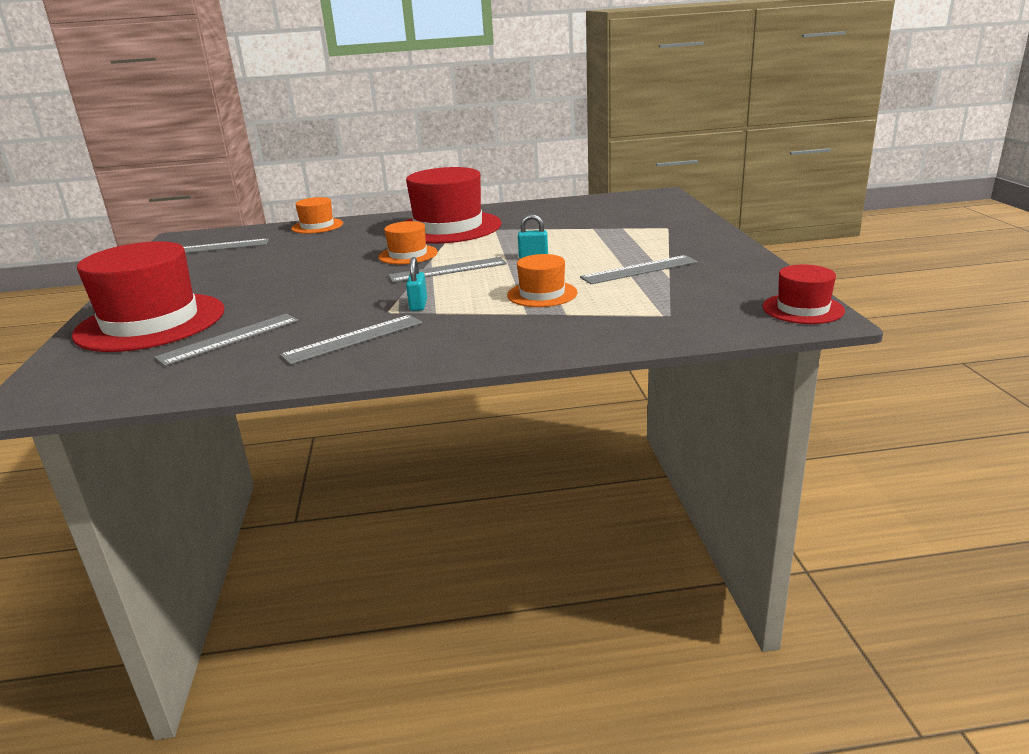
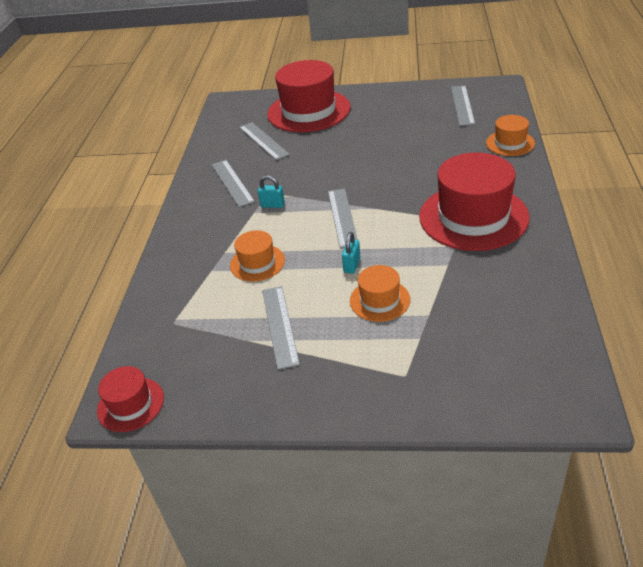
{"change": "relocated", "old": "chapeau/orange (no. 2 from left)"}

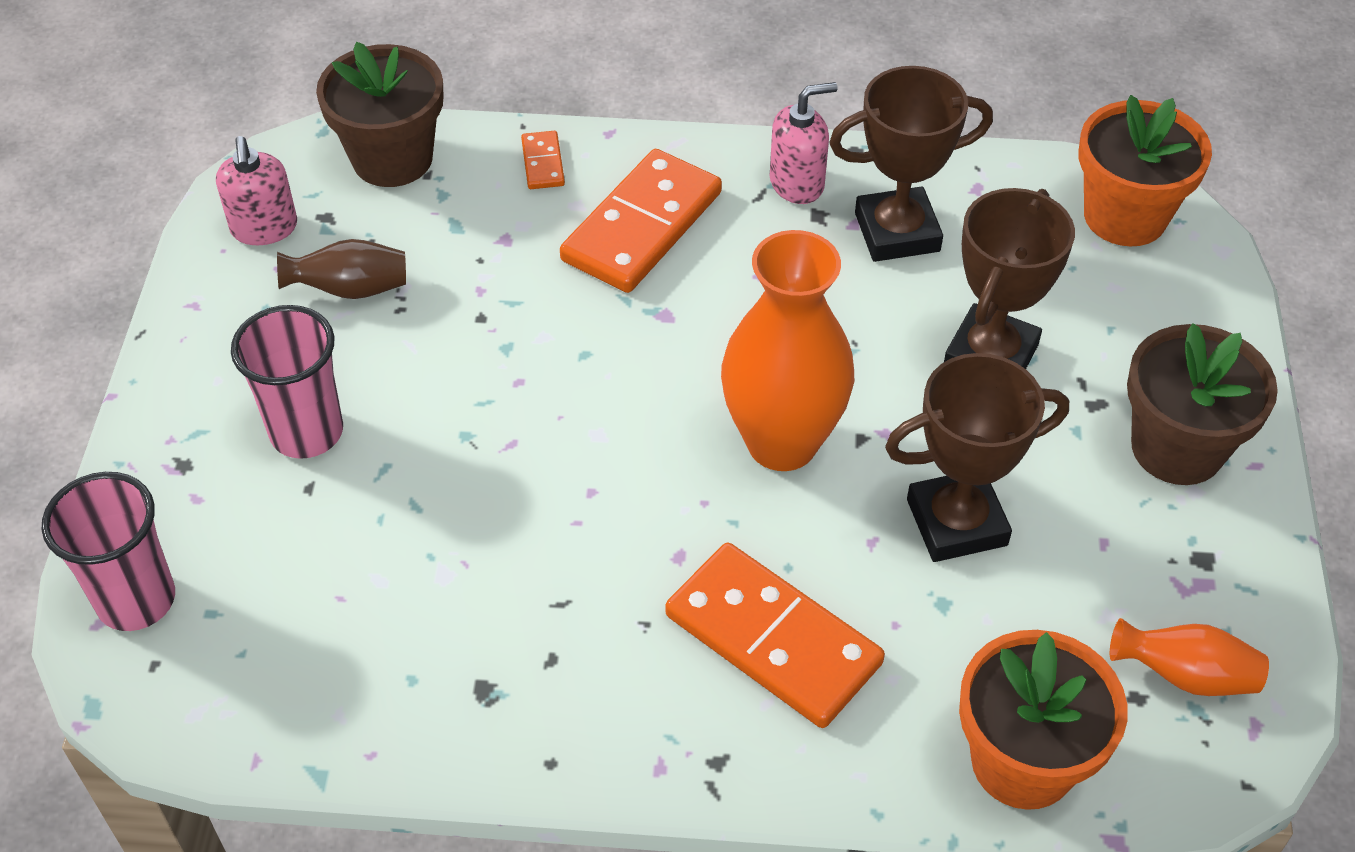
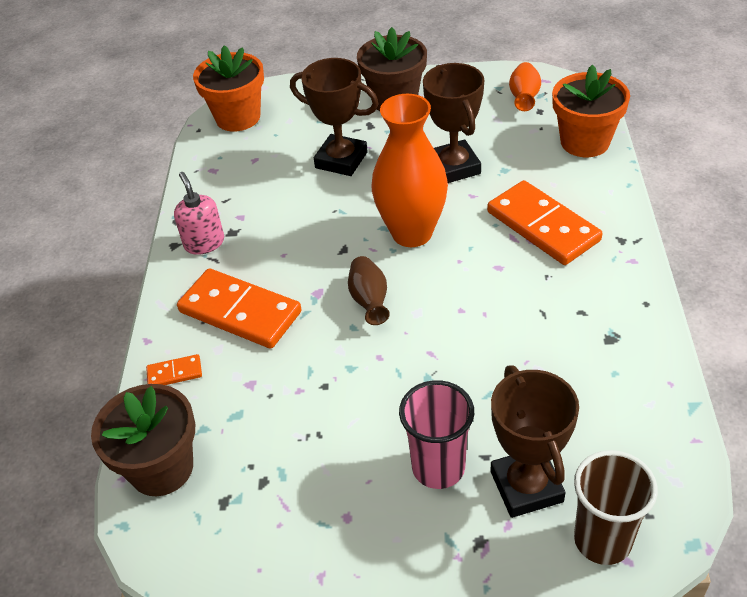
{"change": "relocated", "old": "trophée/marron (no. 1 from left in the first image)", "new": "trophée/marron (no. 3 from left)"}
{"change": "missing", "old": "distributeur de savon/rose (no. 1 from left)"}
{"change": "relocated", "old": "vase/marron"}
{"change": "colour", "old": "gobelet/rose (no. 1 from left)", "new": "gobelet/marron"}
{"change": "spun", "old": "domino/orange (no. 3 from left)", "degrees": -75}

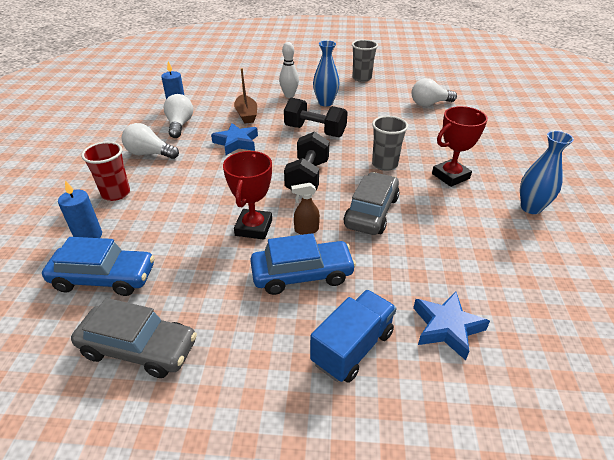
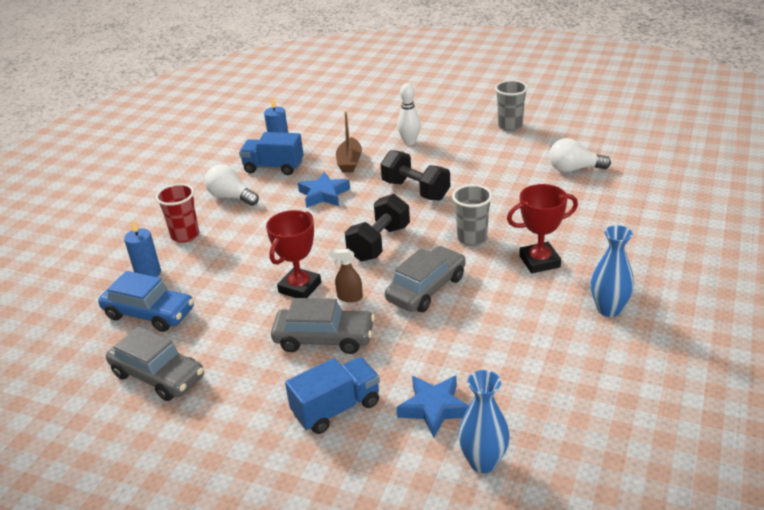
{"change": "relocated", "old": "vase/bleu (no. 1 from left)"}
{"change": "exchanged", "old": "ampoule/blanc (no. 2 from left)", "new": "camion/bleu (no. 1 from left)"}
{"change": "colour", "old": "voiture/bleu (no. 2 from left)", "new": "voiture/gris (no. 2 from left)"}

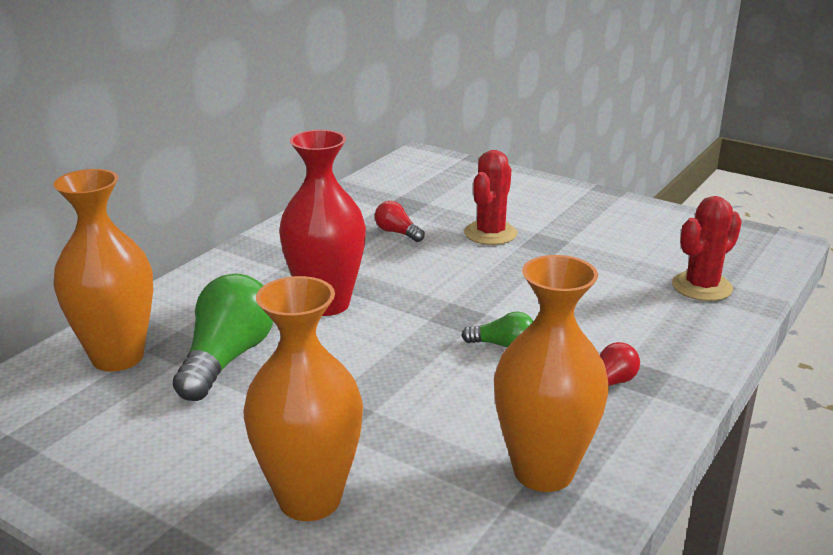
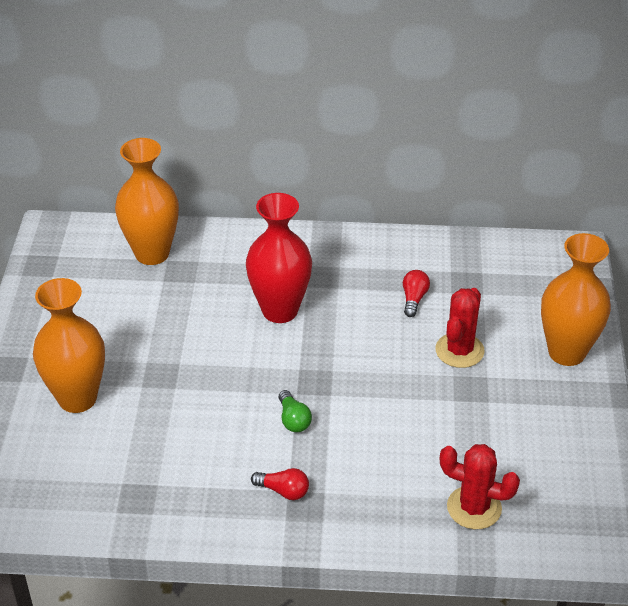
{"change": "spun", "old": "cactus/rouge (no. 1 from left)", "degrees": -60}
{"change": "relocated", "old": "vase/orange (no. 3 from left)"}
{"change": "missing", "old": "ampoule/vert (no. 1 from left)"}

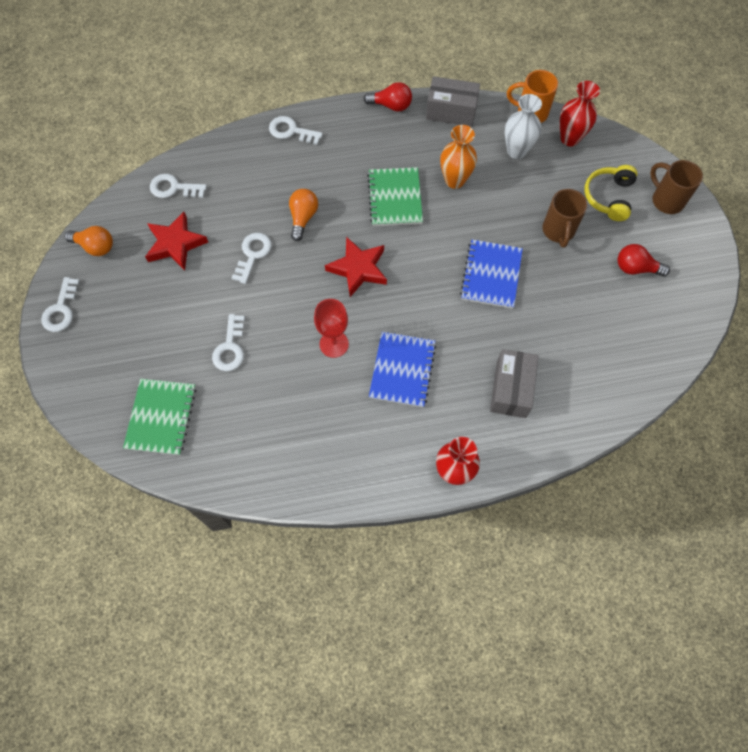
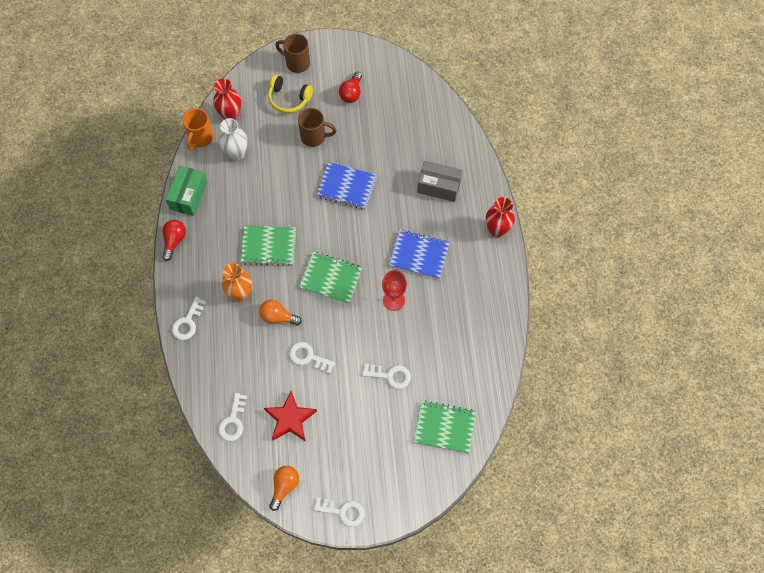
{"change": "colour", "old": "boîte/gris (no. 1 from left)", "new": "boîte/vert"}
{"change": "relocated", "old": "vase/orange"}
{"change": "spun", "old": "tasse/marron (no. 2 from left in the first image)", "degrees": 60}
{"change": "exchanged", "old": "étoile/rouge (no. 2 from left)", "new": "carnet/vert (no. 2 from left)"}

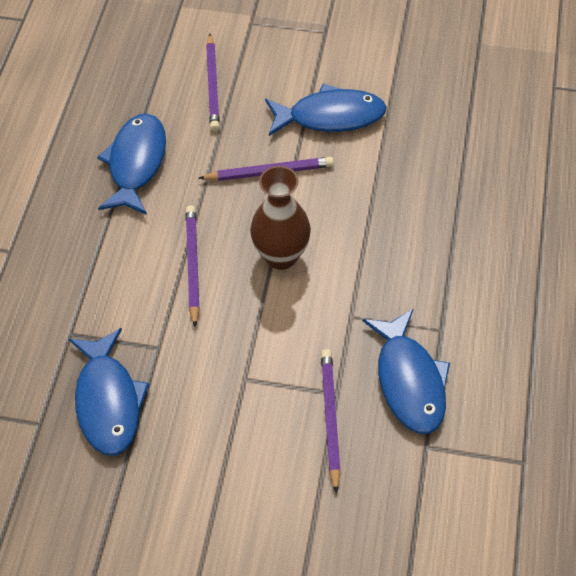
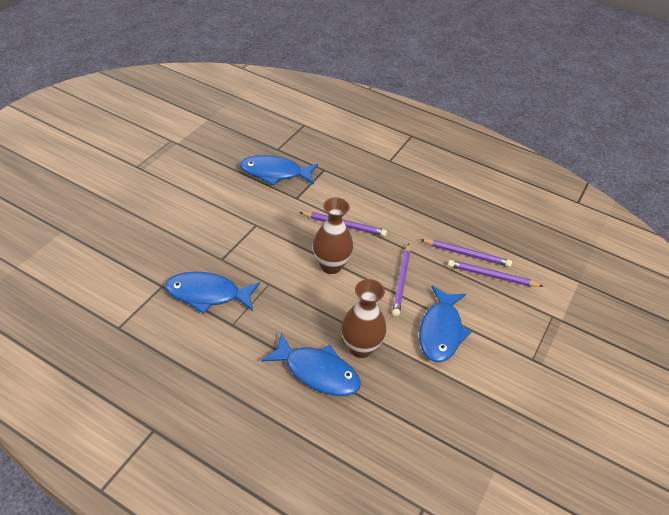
{"change": "relocated", "old": "poisson/bleu (no. 2 from left in the first image)", "new": "poisson/bleu (no. 3 from left)"}
{"change": "relocated", "old": "crayon/violet (no. 4 from left in the first image)", "new": "crayon/violet (no. 3 from left)"}
{"change": "appeared", "new": "vase/marron (no. 2 from left)"}

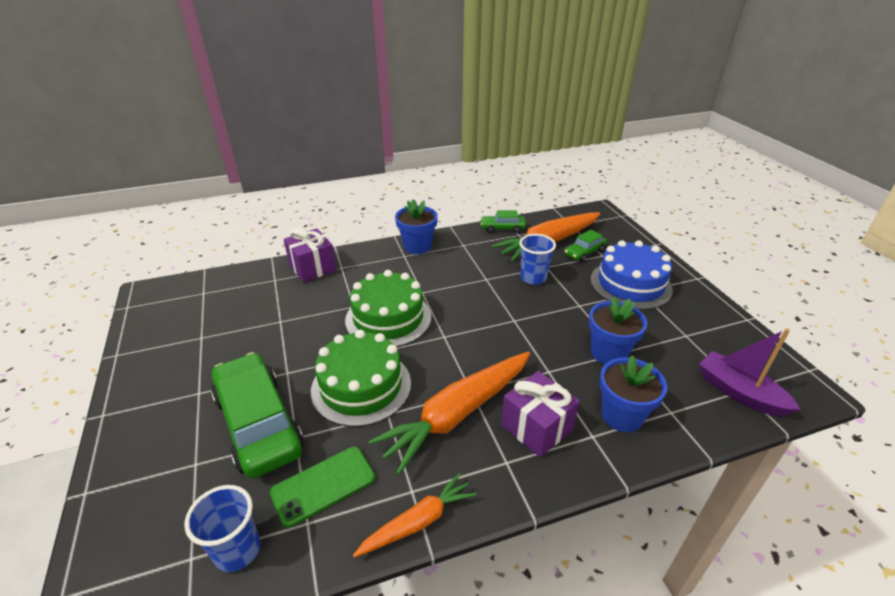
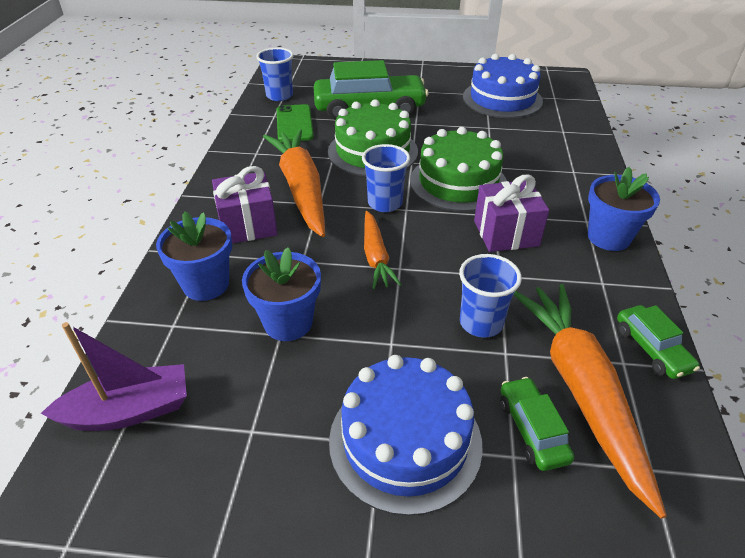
{"change": "spun", "old": "voiture/vert (no. 2 from left in the first image)", "degrees": 135}
{"change": "relocated", "old": "cadeau/violet (no. 1 from left in the first image)", "new": "cadeau/violet (no. 2 from left)"}
{"change": "relocated", "old": "carotte/orange (no. 1 from left in the first image)", "new": "carotte/orange (no. 2 from left)"}
{"change": "appeared", "new": "gâteau/bleu (no. 2 from left)"}
{"change": "appeared", "new": "gobelet/bleu (no. 2 from left)"}

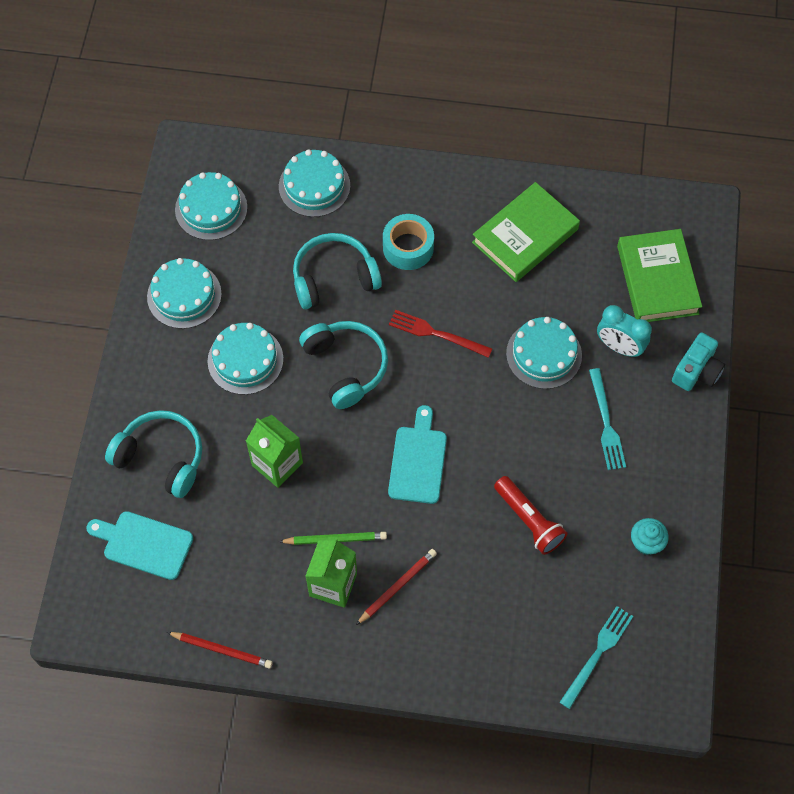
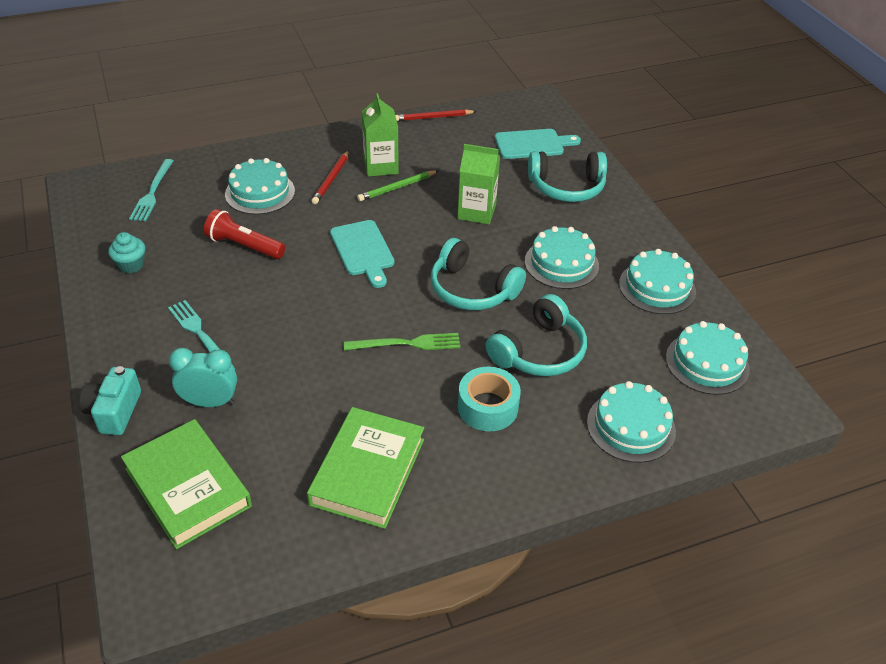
{"change": "colour", "old": "fourchette/rouge", "new": "fourchette/vert"}
{"change": "relocated", "old": "gâteau/turquoise (no. 5 from left in the first image)", "new": "gâteau/turquoise (no. 1 from left)"}

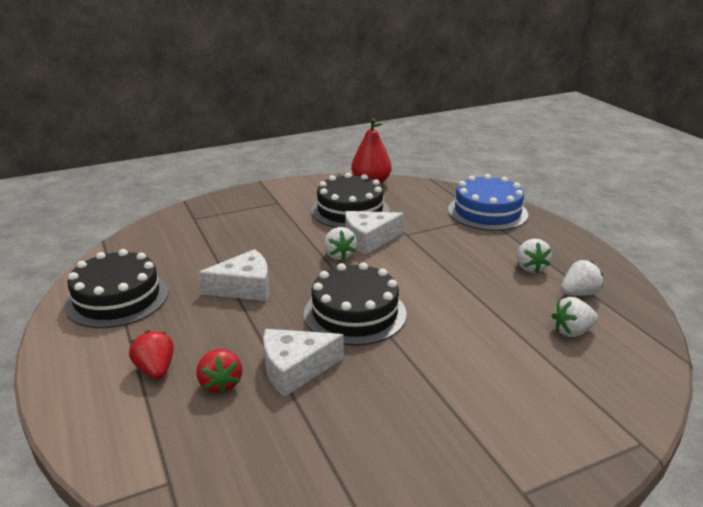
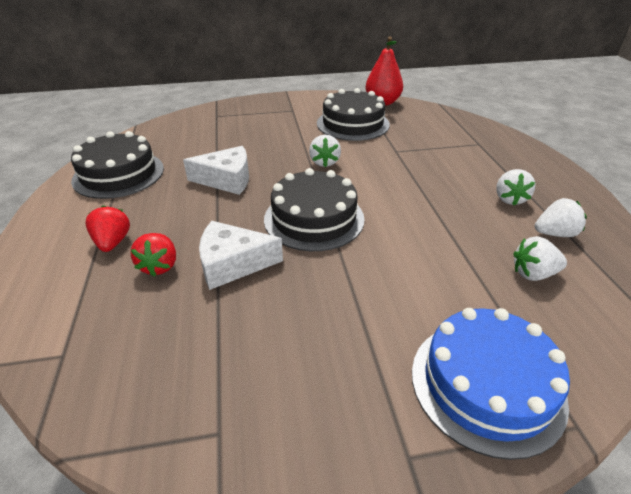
{"change": "relocated", "old": "gâteau/bleu"}
{"change": "missing", "old": "fromage/blanc (no. 3 from left)"}

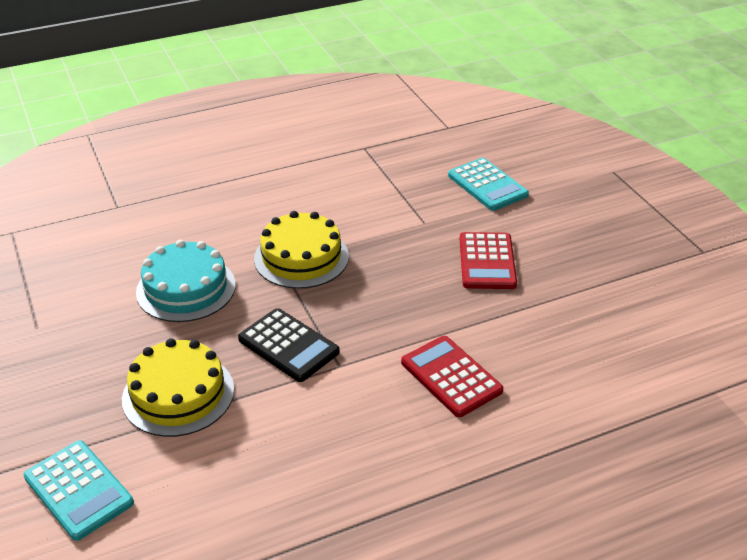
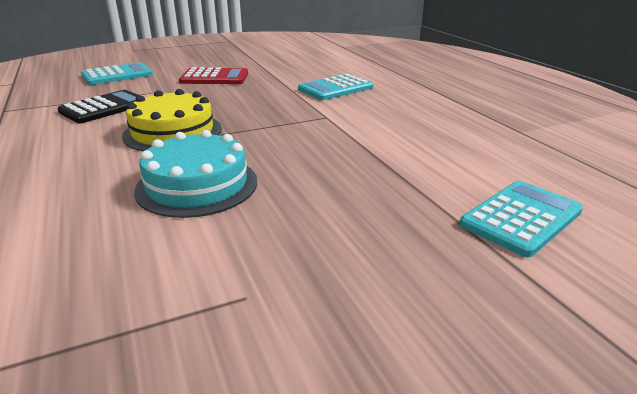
{"change": "relocated", "old": "calculatrice/noir"}
{"change": "colour", "old": "calculatrice/rouge (no. 1 from left)", "new": "calculatrice/turquoise (no. 2 from left)"}
{"change": "missing", "old": "gâteau/jaune (no. 1 from left)"}

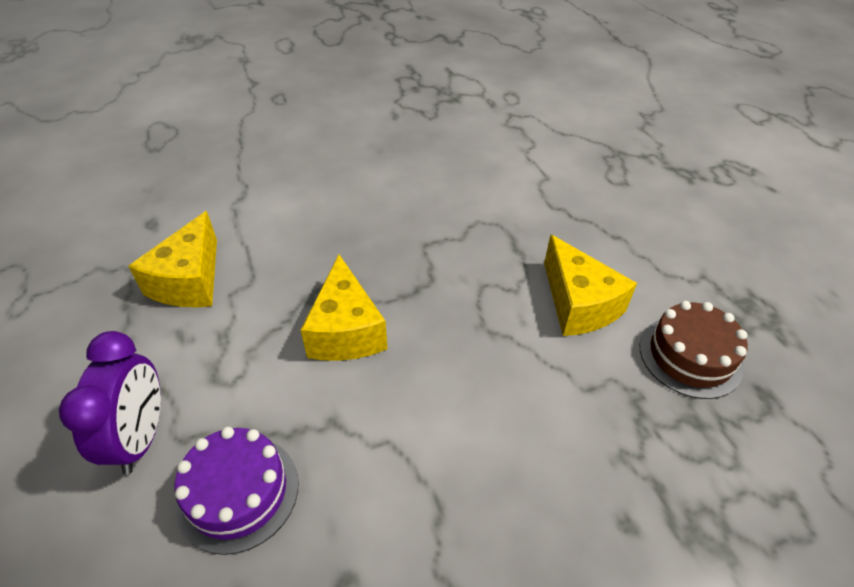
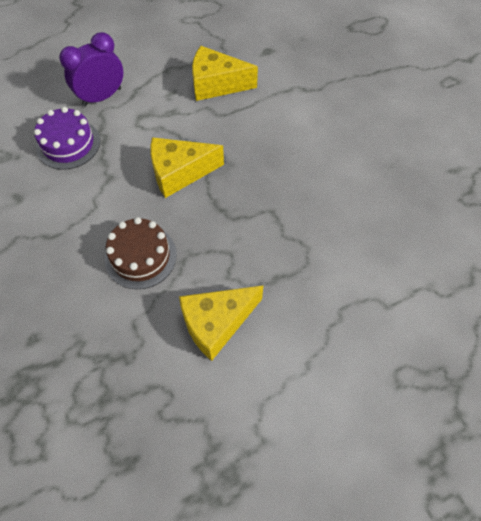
{"change": "relocated", "old": "gâteau/marron"}
{"change": "spun", "old": "réveil/violet", "degrees": 150}

